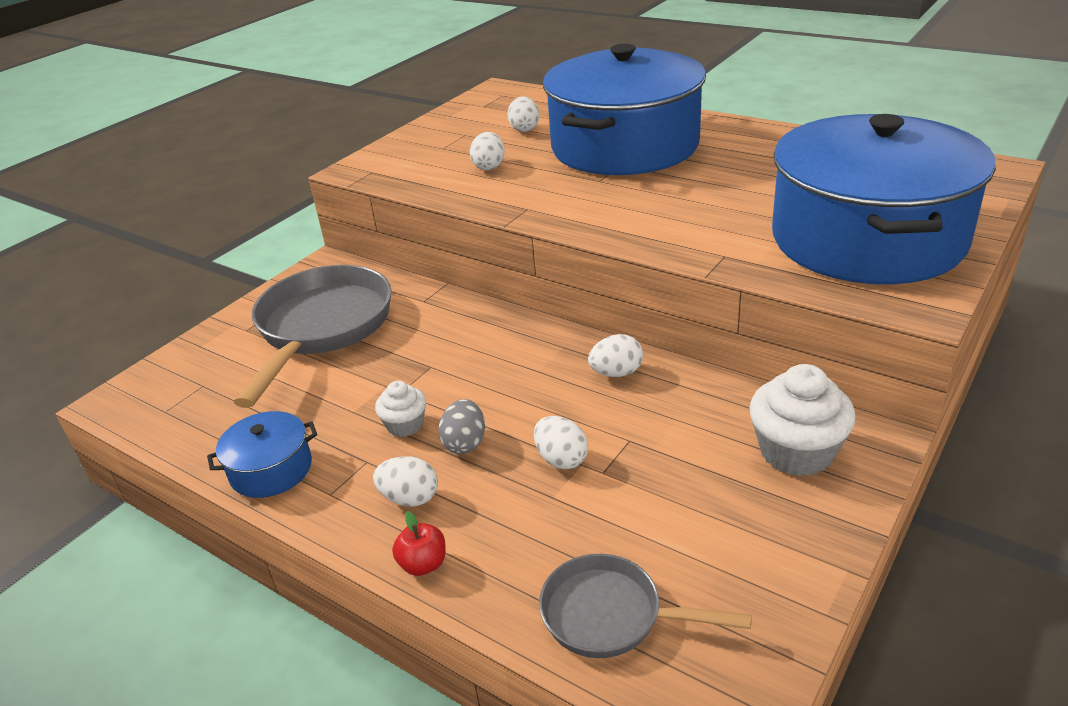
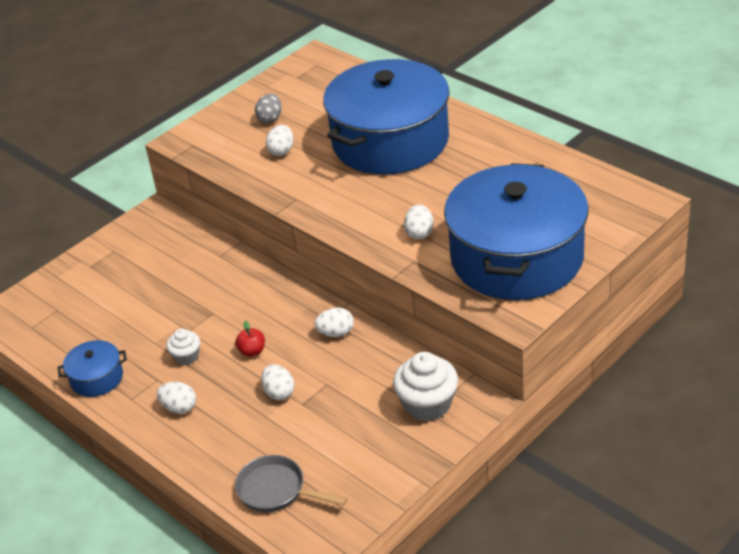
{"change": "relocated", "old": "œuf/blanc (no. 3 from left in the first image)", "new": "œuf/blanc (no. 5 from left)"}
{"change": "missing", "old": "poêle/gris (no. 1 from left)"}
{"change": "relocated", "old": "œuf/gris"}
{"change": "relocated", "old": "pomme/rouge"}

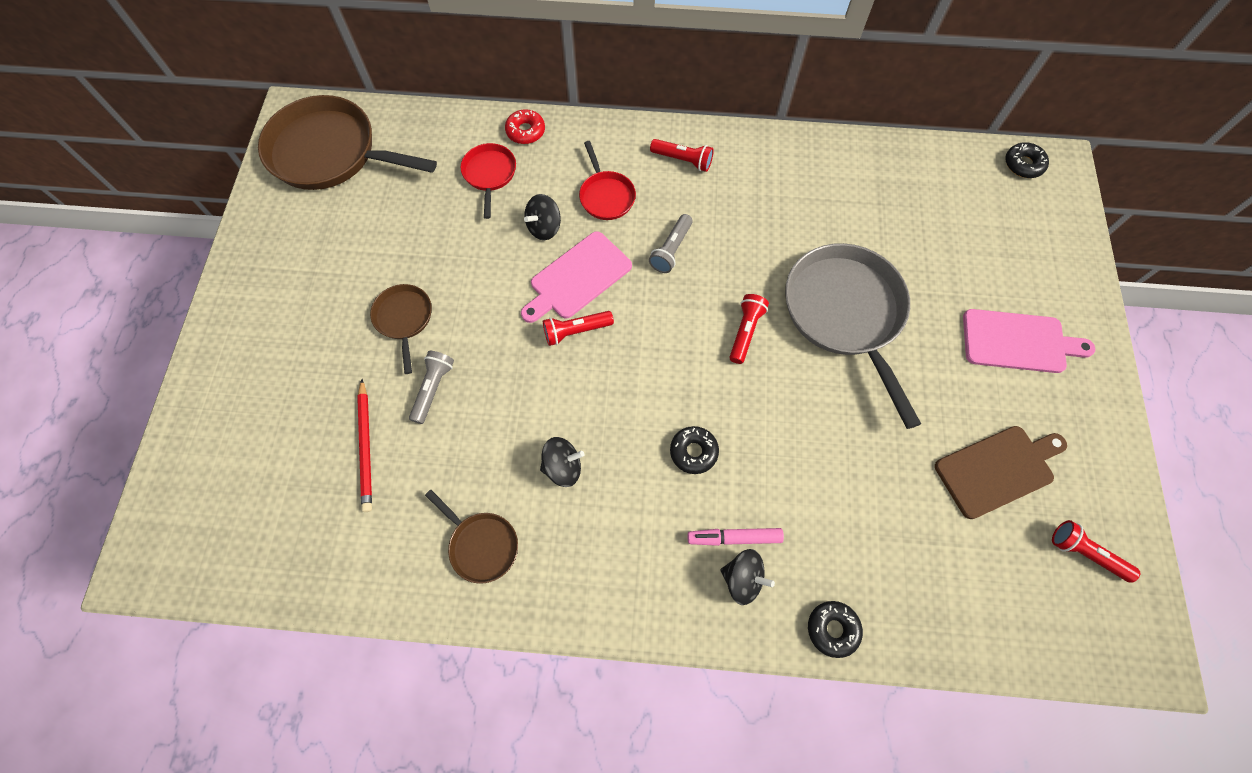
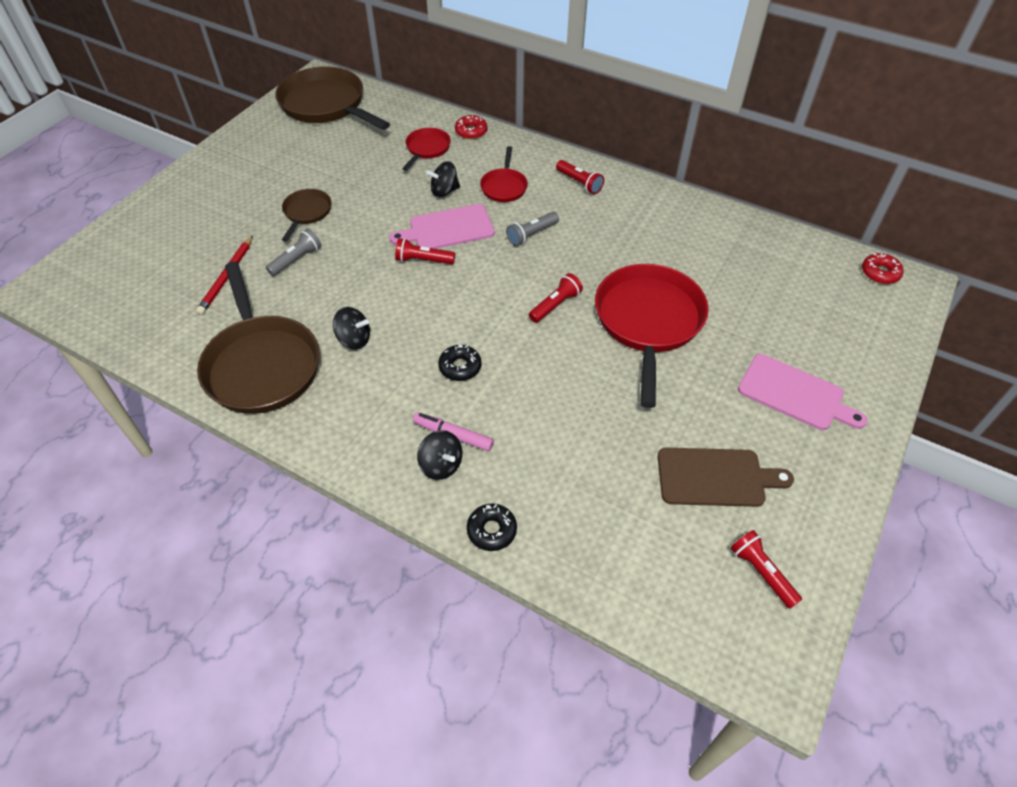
{"change": "colour", "old": "beignet/noir (no. 3 from left)", "new": "beignet/rouge (no. 2 from left)"}
{"change": "colour", "old": "poêle/gris", "new": "poêle/rouge (no. 3 from left)"}
{"change": "size", "old": "poêle/marron (no. 3 from left in the first image)", "factor": 2.03}

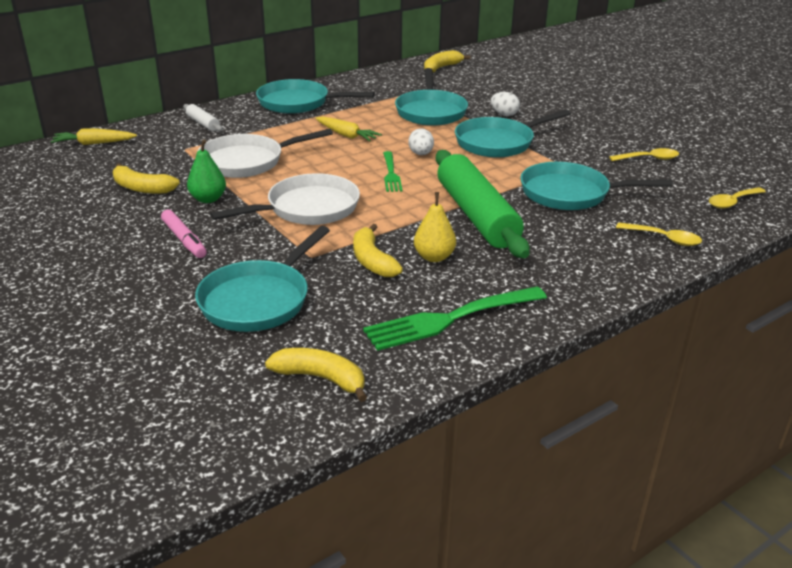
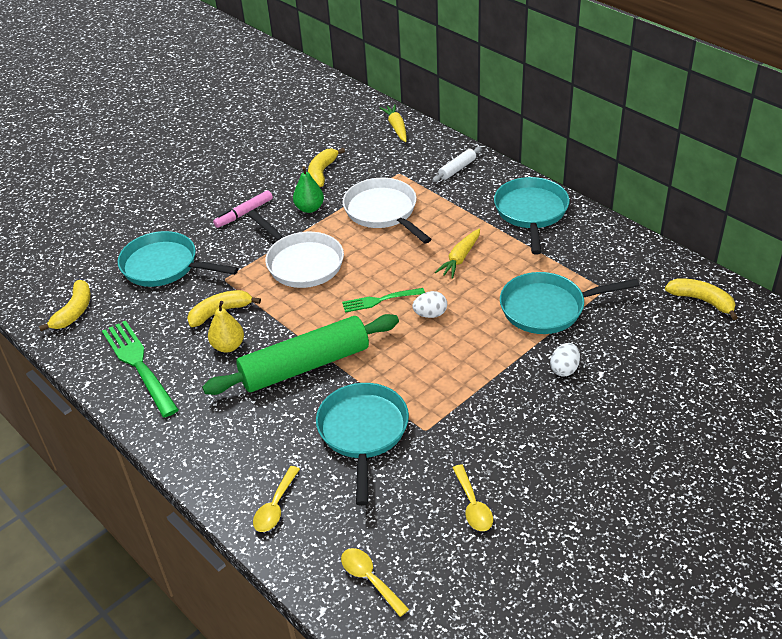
{"change": "missing", "old": "poêle/turquoise (no. 4 from left)"}

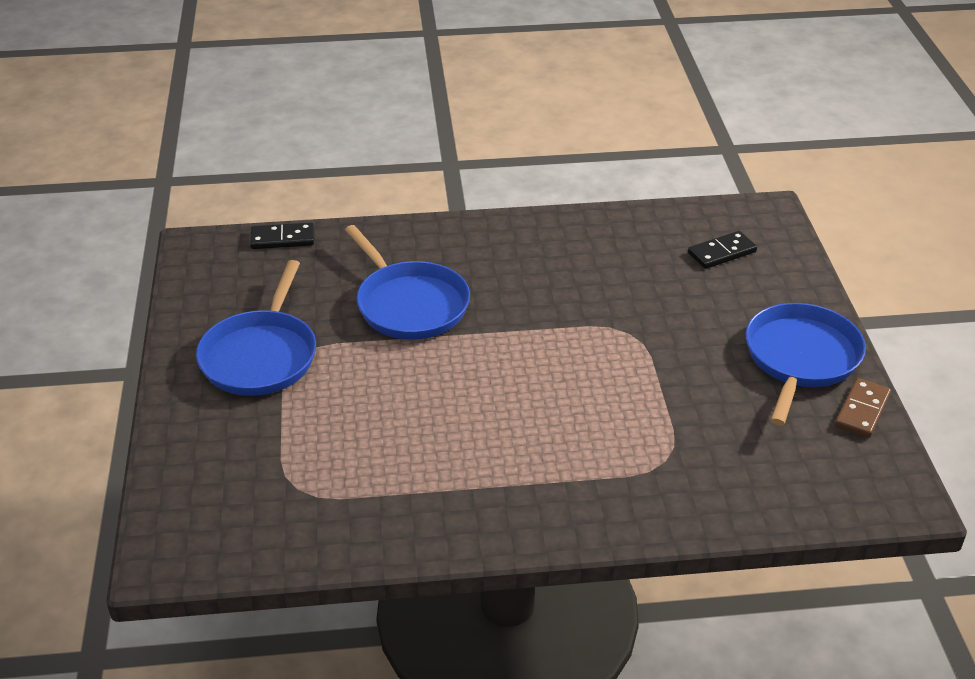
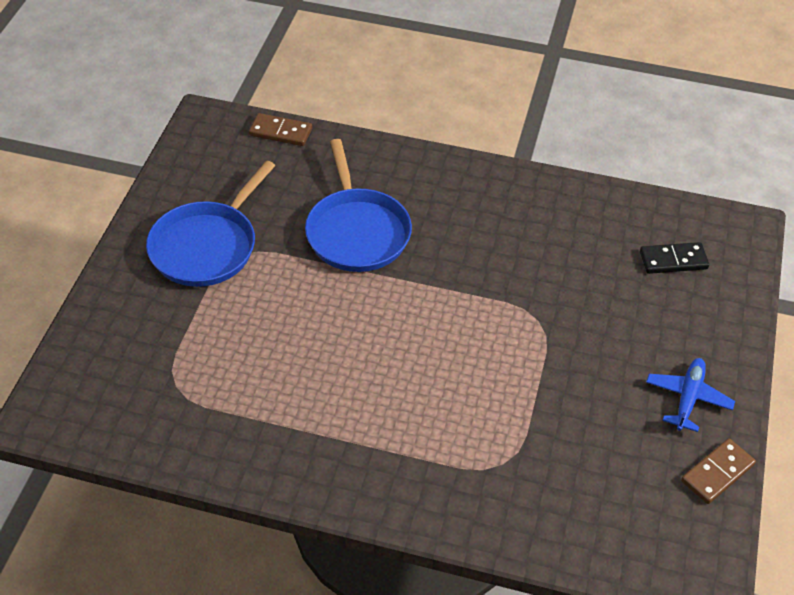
{"change": "colour", "old": "domino/noir (no. 1 from left)", "new": "domino/marron (no. 1 from left)"}
{"change": "exchanged", "old": "poêle/bleu (no. 3 from left)", "new": "avion/bleu"}

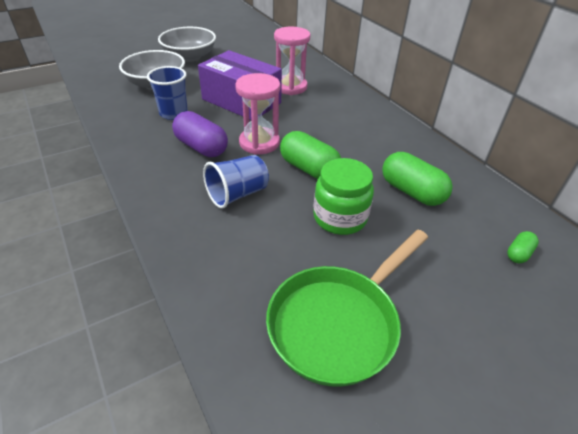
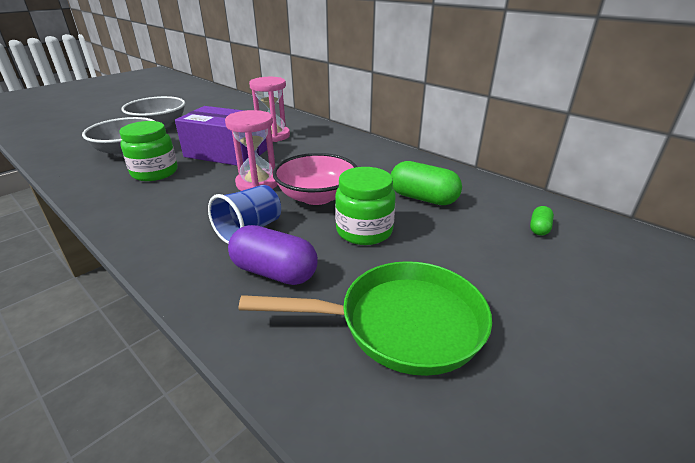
{"change": "exchanged", "old": "gobelet/bleu (no. 1 from left)", "new": "bocal/vert (no. 1 from left)"}
{"change": "relocated", "old": "gélule/violet"}
{"change": "exchanged", "old": "gélule/vert (no. 1 from left)", "new": "bol/rose"}
{"change": "spun", "old": "poêle/vert", "degrees": -120}

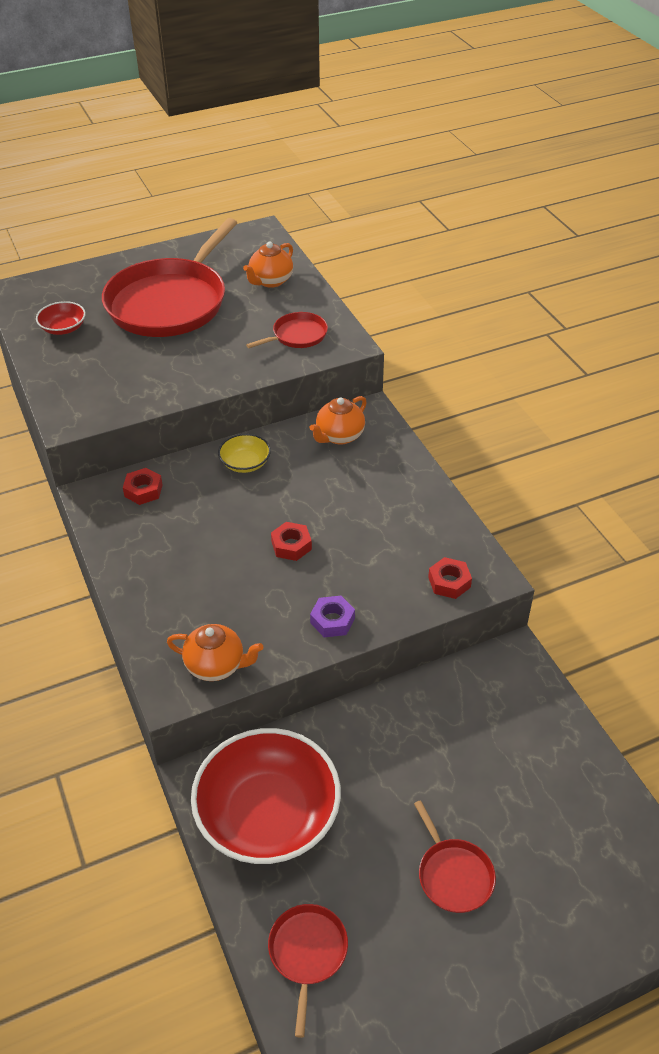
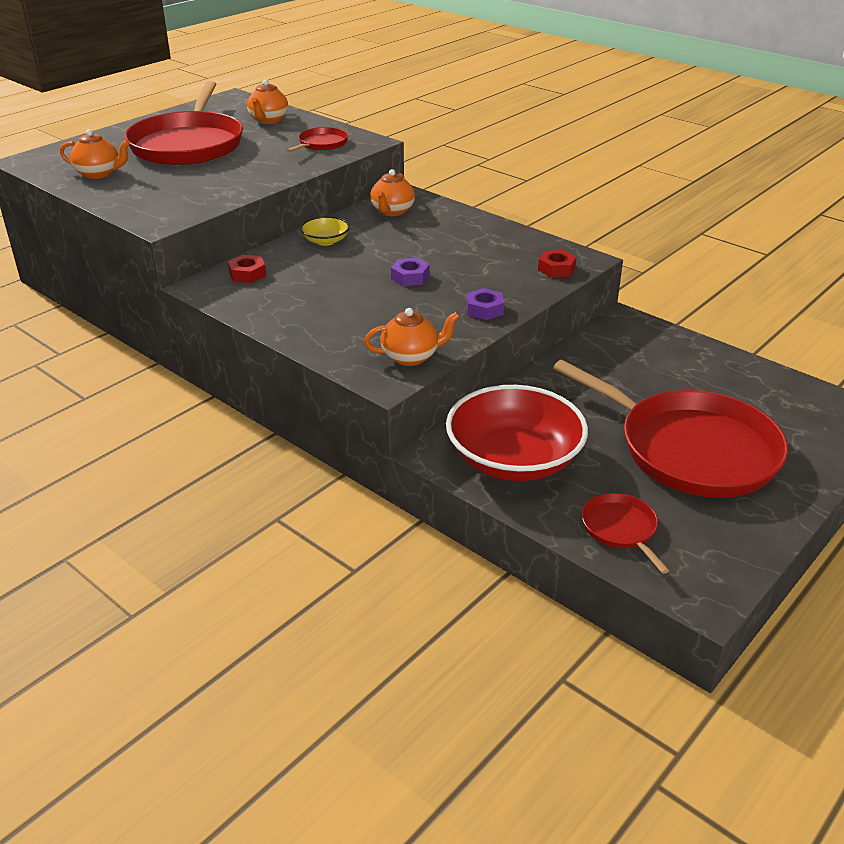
{"change": "exchanged", "old": "bol/rouge (no. 1 from left)", "new": "théière/orange (no. 1 from left)"}
{"change": "colour", "old": "écrou/rouge (no. 2 from left)", "new": "écrou/violet (no. 1 from left)"}
{"change": "size", "old": "poêle/rouge (no. 4 from left)", "factor": 2.3}

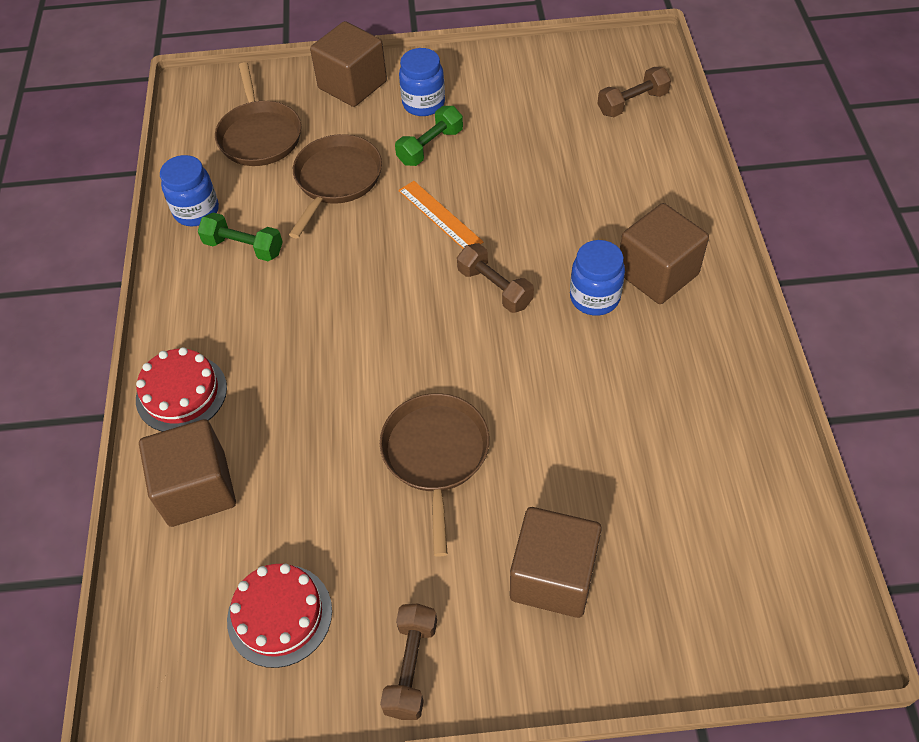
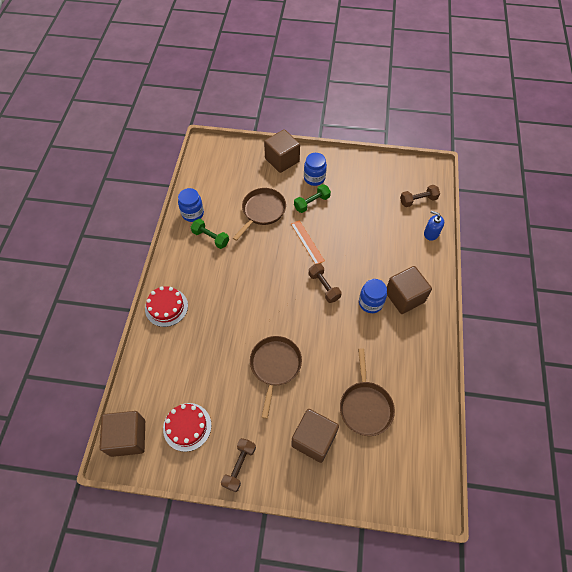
{"change": "relocated", "old": "poêle/marron (no. 1 from left in the first image)", "new": "poêle/marron (no. 3 from left)"}
{"change": "relocated", "old": "cube/marron (no. 1 from left)"}
{"change": "appeared", "new": "distributeur de savon/bleu"}

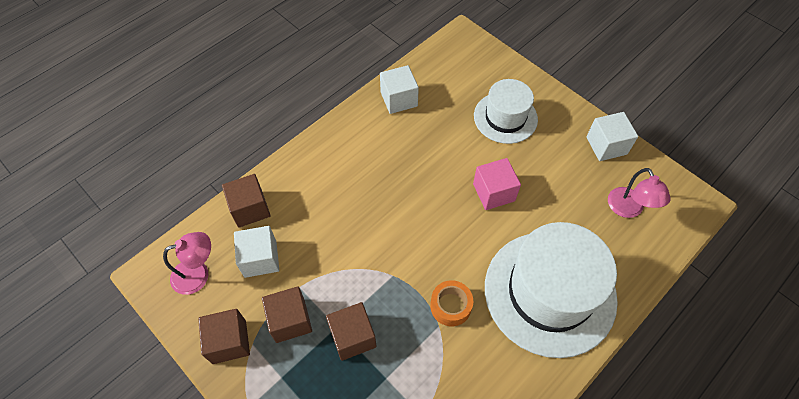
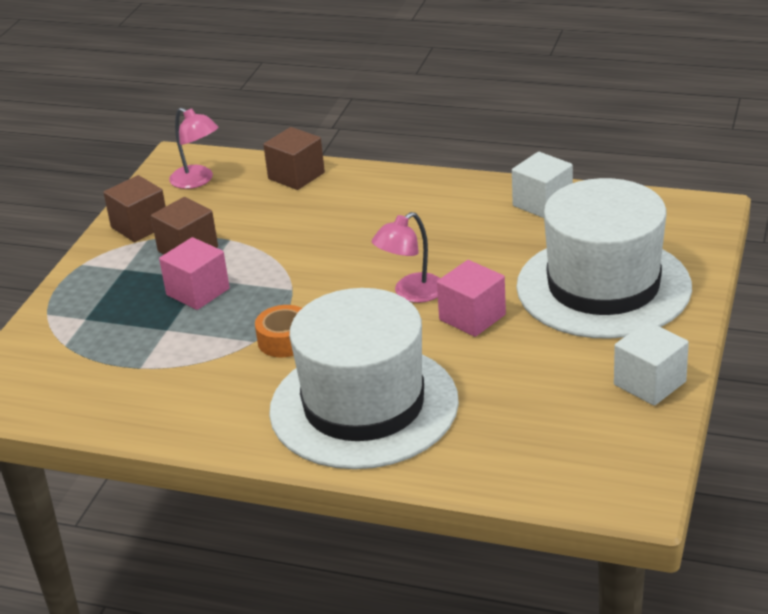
{"change": "size", "old": "chapeau/blanc (no. 1 from left in the first image)", "factor": 1.74}
{"change": "relocated", "old": "lampe/rose (no. 2 from left)"}
{"change": "missing", "old": "cube/blanc (no. 1 from left)"}
{"change": "colour", "old": "cube/marron (no. 4 from left)", "new": "cube/rose (no. 1 from left)"}

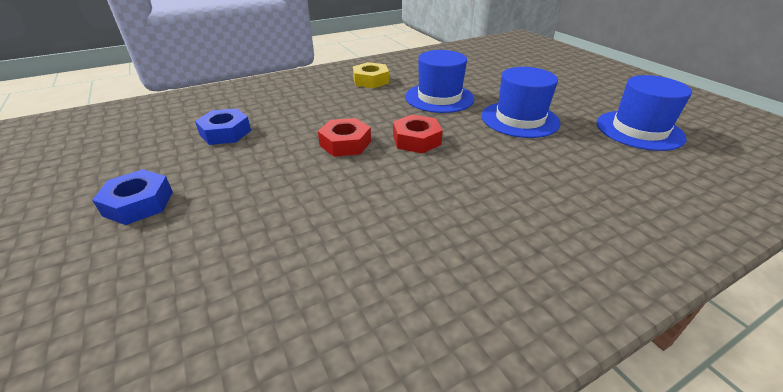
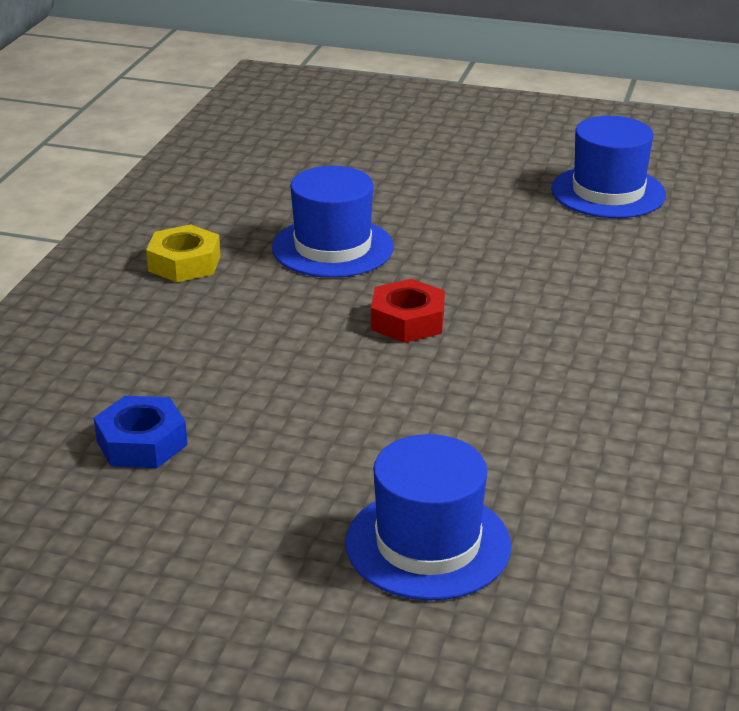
{"change": "relocated", "old": "chapeau/bleu (no. 2 from left)"}
{"change": "missing", "old": "écrou/rouge (no. 1 from left)"}
{"change": "missing", "old": "écrou/bleu (no. 1 from left)"}

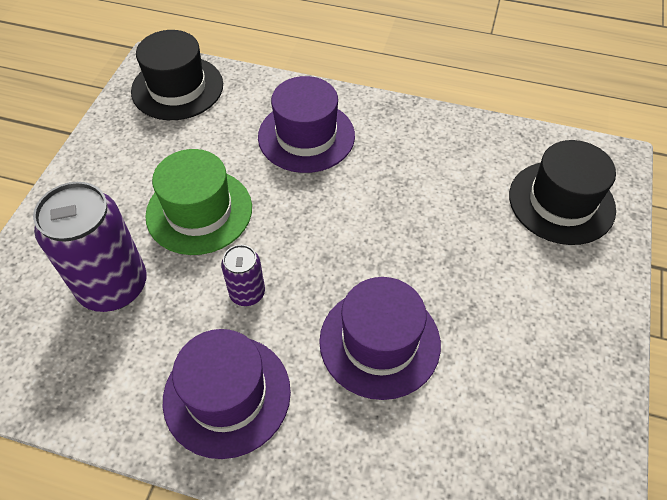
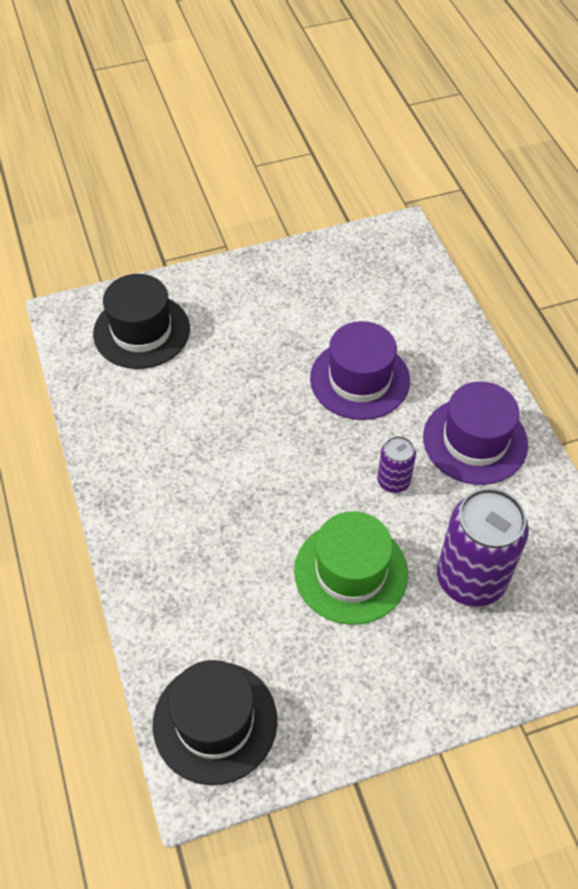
{"change": "missing", "old": "chapeau/violet (no. 2 from left)"}

